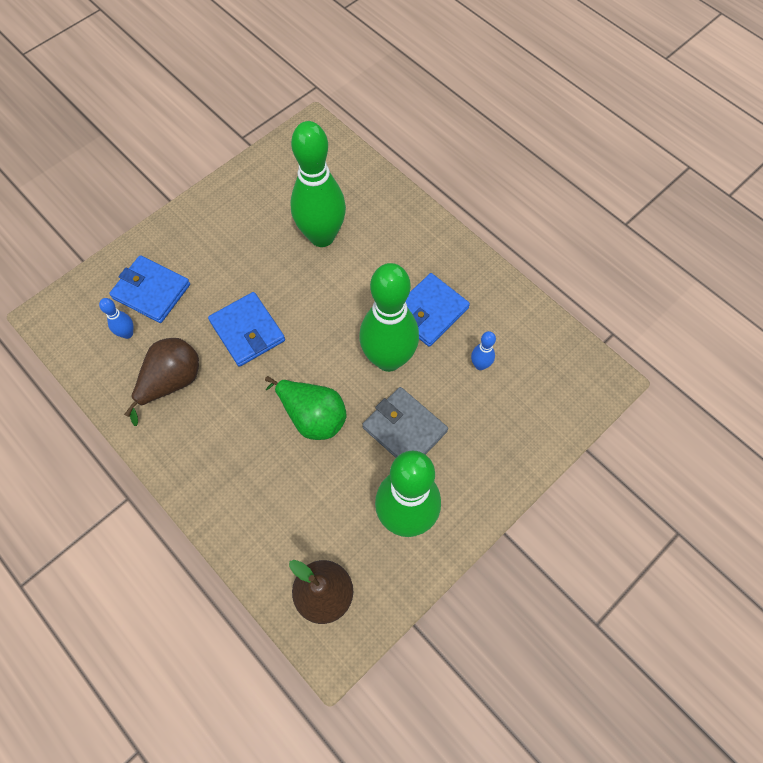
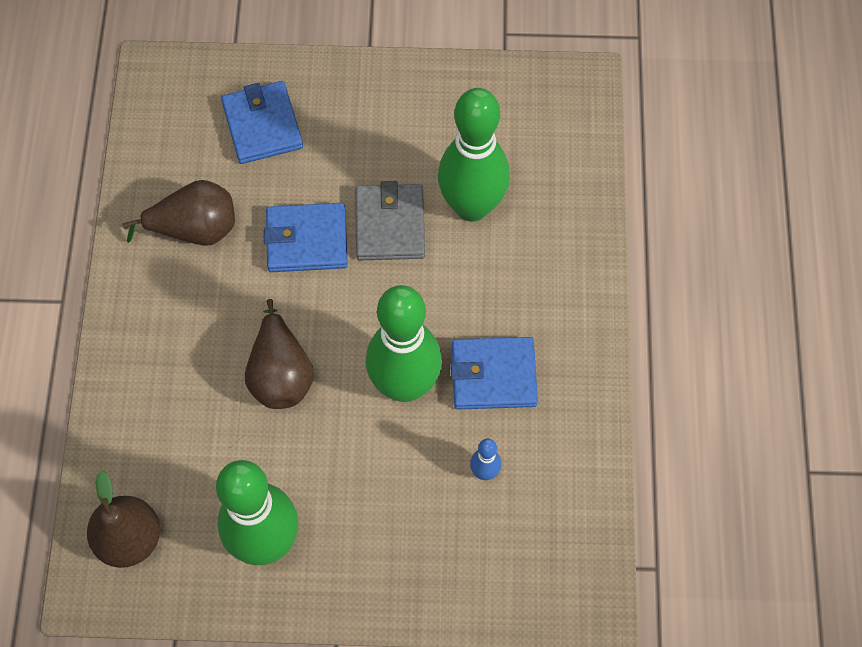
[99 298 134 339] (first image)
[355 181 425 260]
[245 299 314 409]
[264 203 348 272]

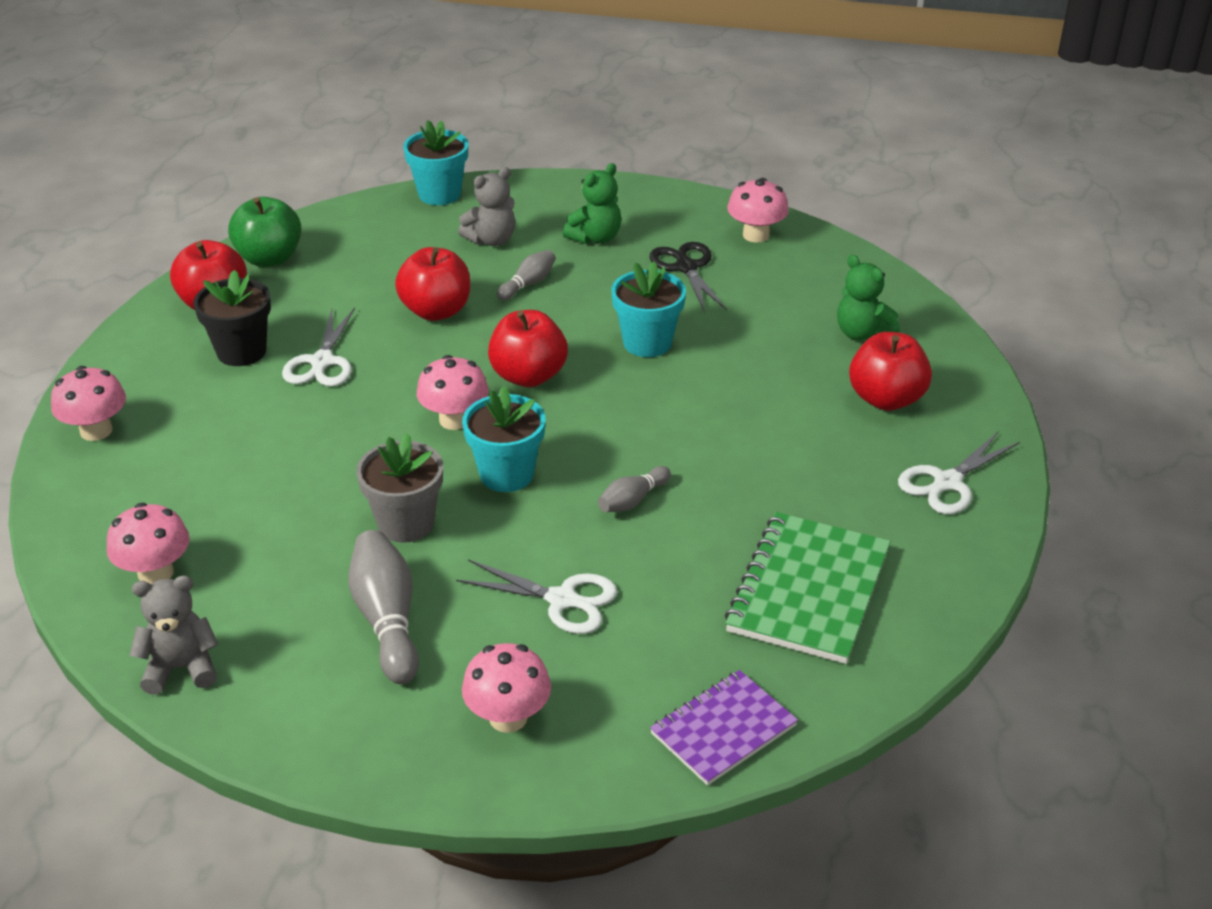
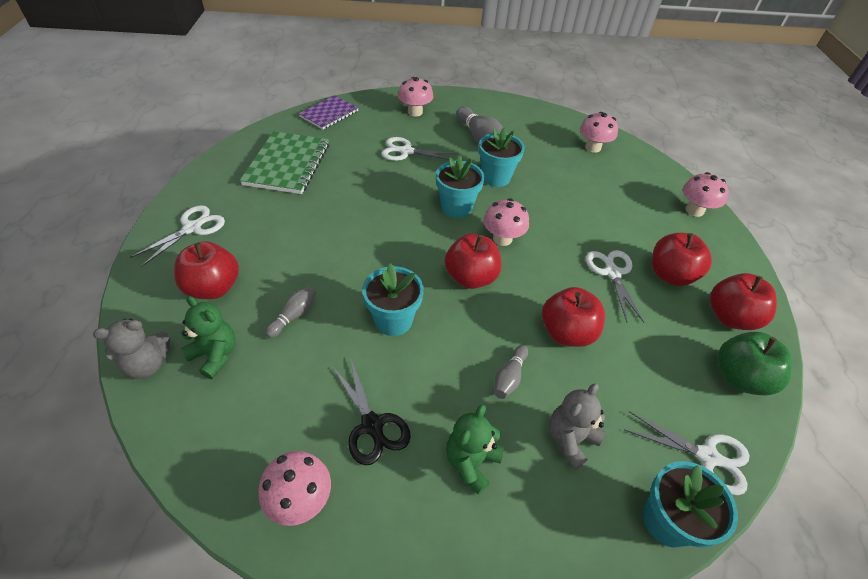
[624 411 749 495]
[93 318 170 379]
[265 286 316 338]
[652 233 712 286]
[479 127 525 187]

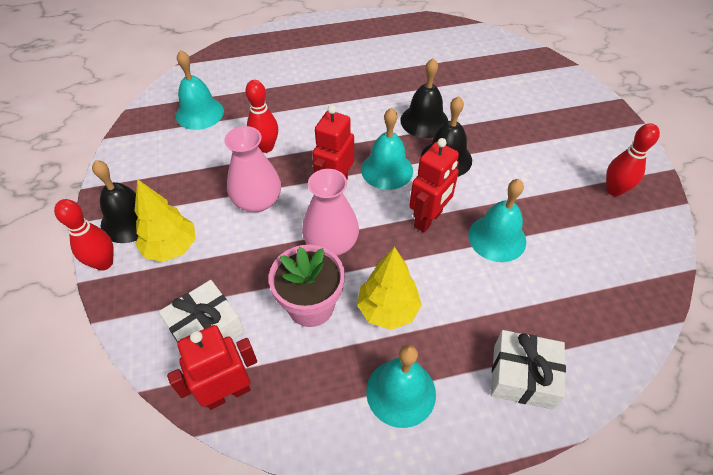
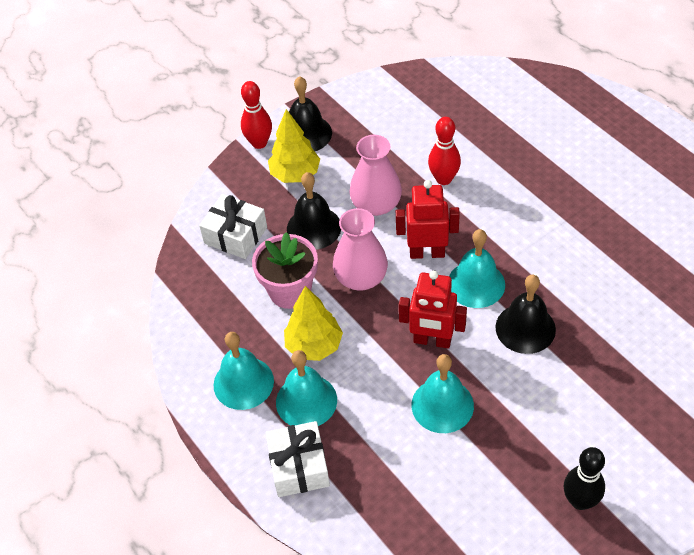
[167 325 257 410] (first image)
[276 350 337 426]
[287 172 341 250]
[564 447 605 510]

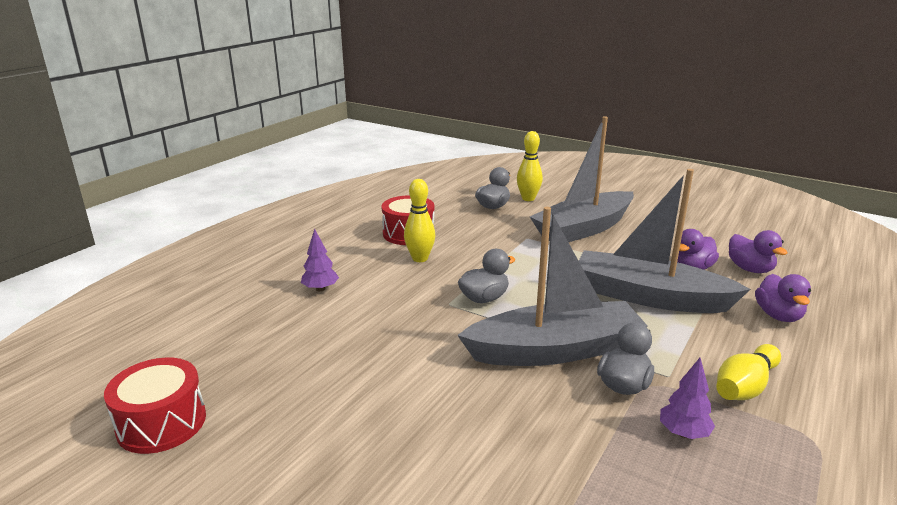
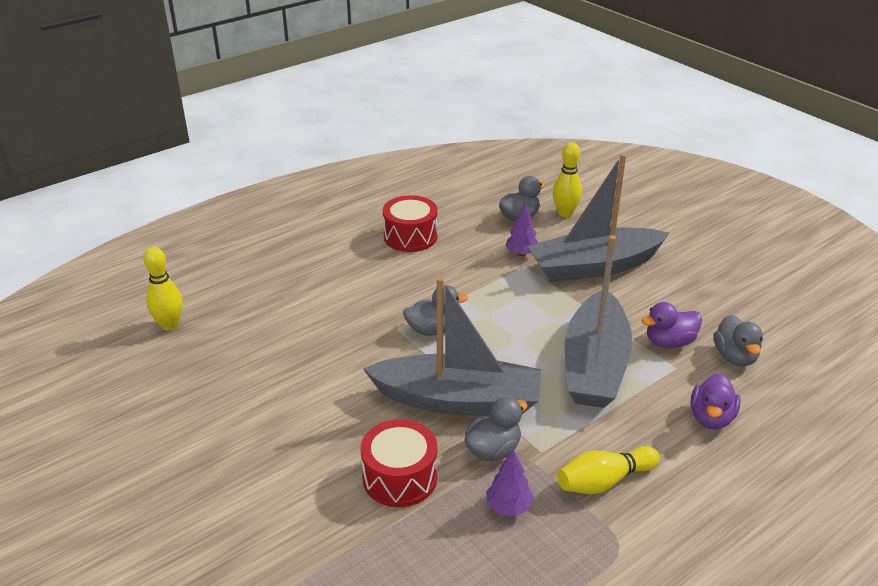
[360 419 437 507]
[505 202 538 256]
[144 247 183 331]
[713 315 763 366]
[564 235 632 408]

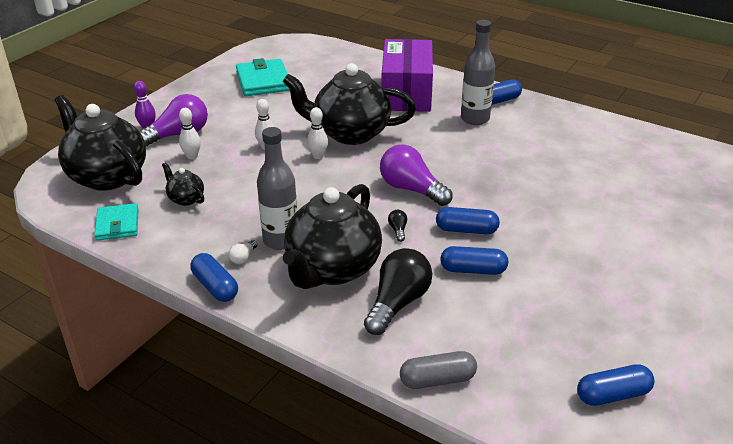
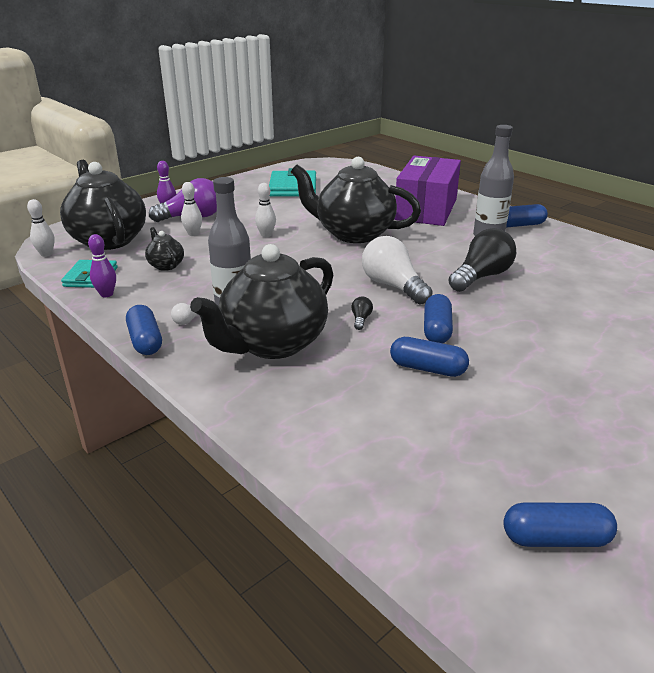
[400 351 477 389] (first image)
[88 234 116 297]
[27 199 55 257]
[448 228 516 292]
[362 236 433 304]
[424 294 453 343]

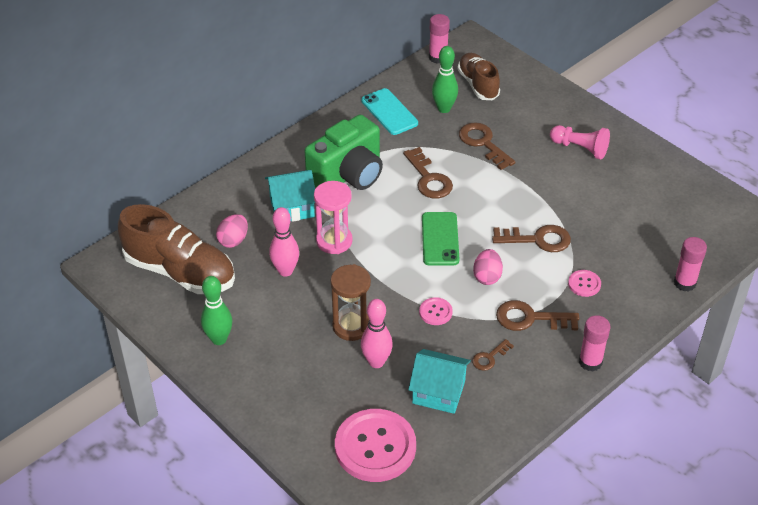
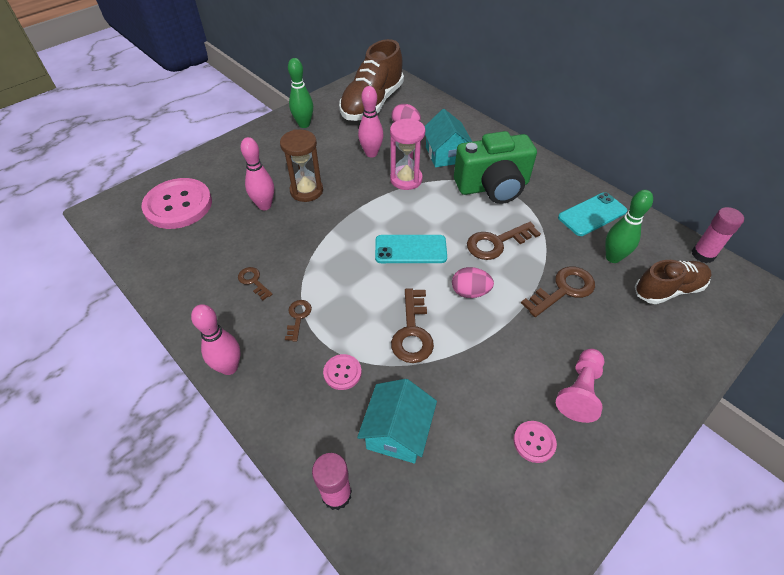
[357 379 437 464]
[514 421 557 463]
[452 267 494 298]
[191 304 240 375]
[375 235 447 263]
[454 131 537 204]
[285 300 312 342]

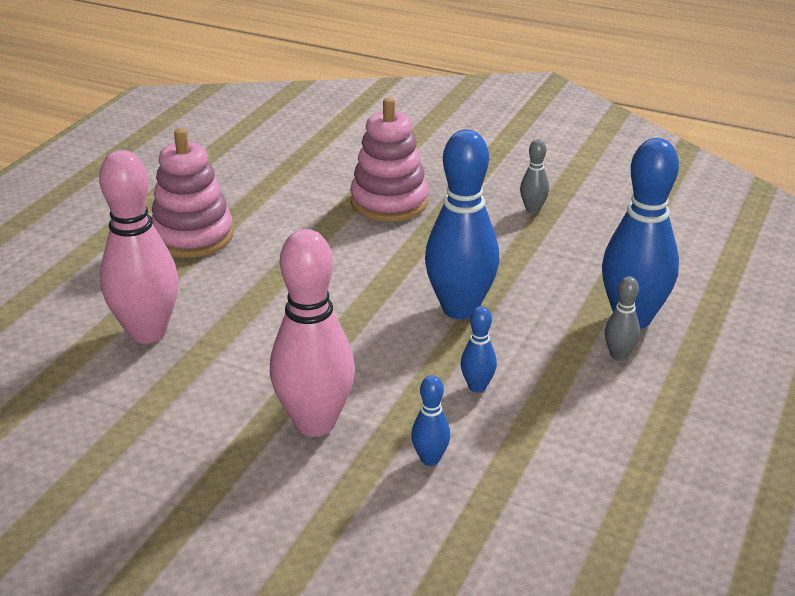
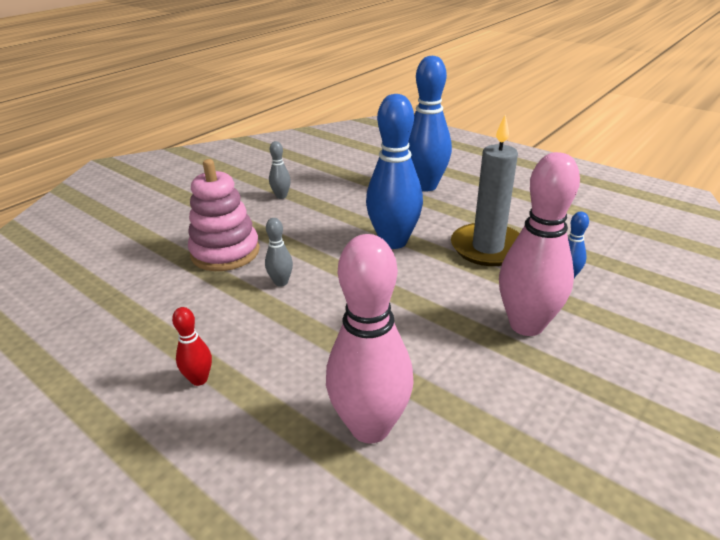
[265 218 293 287]
[172 307 212 386]
[451 115 520 266]

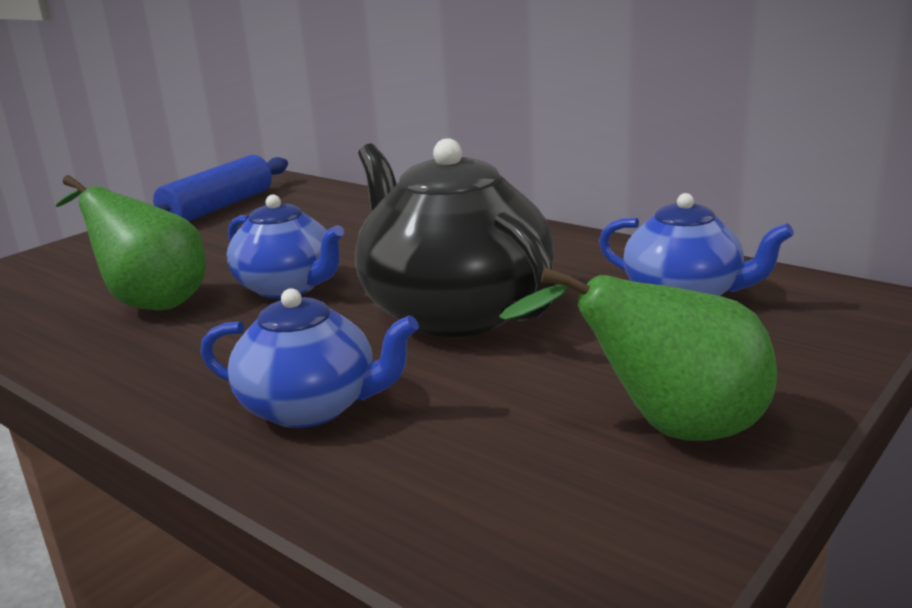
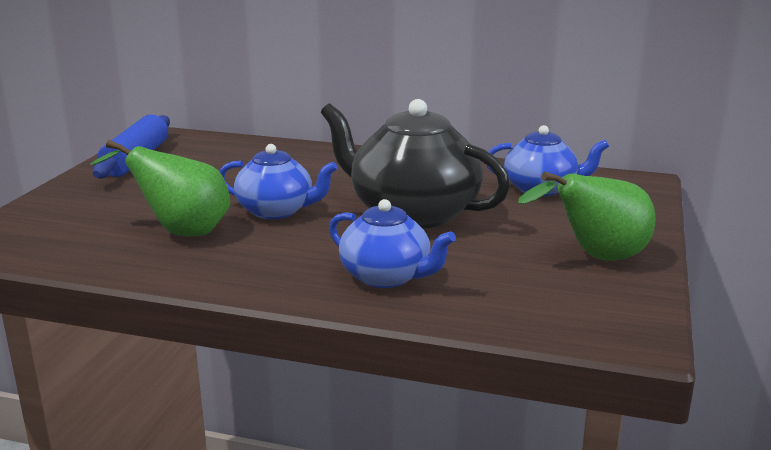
[329 199 456 288]

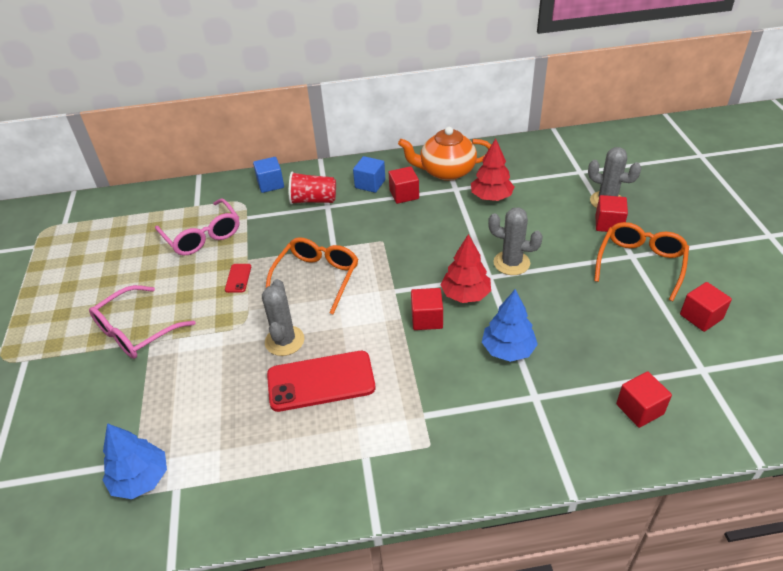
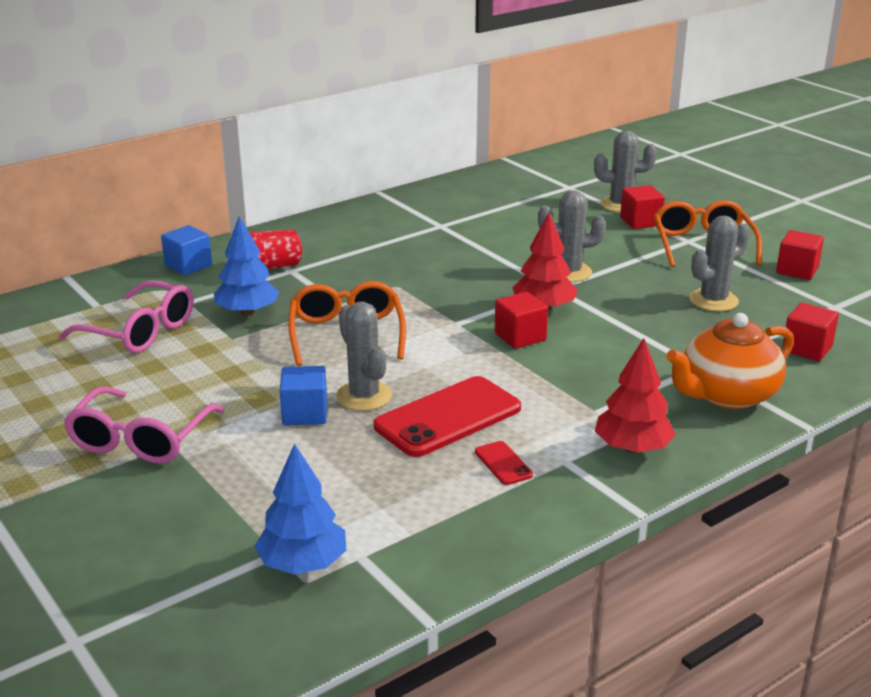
[389 166 419 204] (first image)
[689 215 750 311]
[475 441 533 485]
[280 366 327 425]
[666 313 794 409]
[595 338 676 453]
[214 216 280 316]

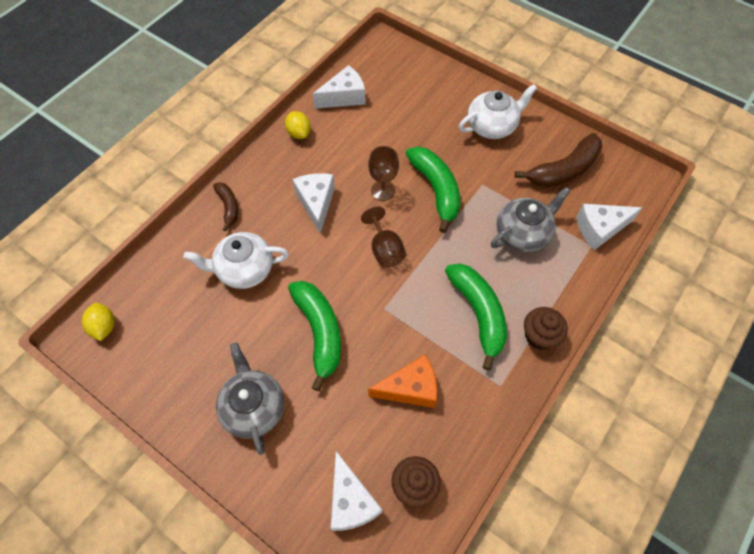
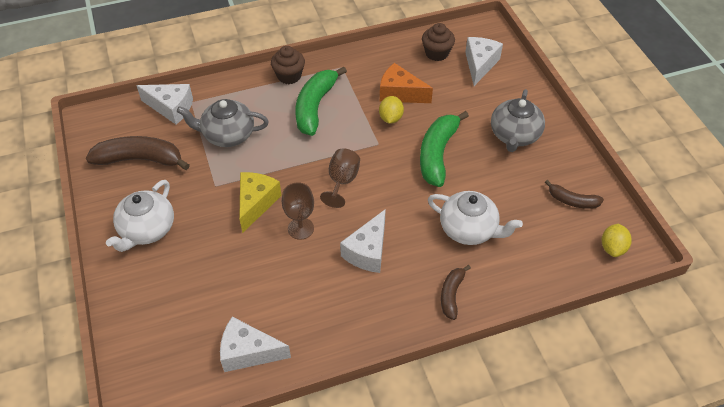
[545 180 604 209]
[379 96 404 124]
[239 172 282 233]
[106 180 174 252]

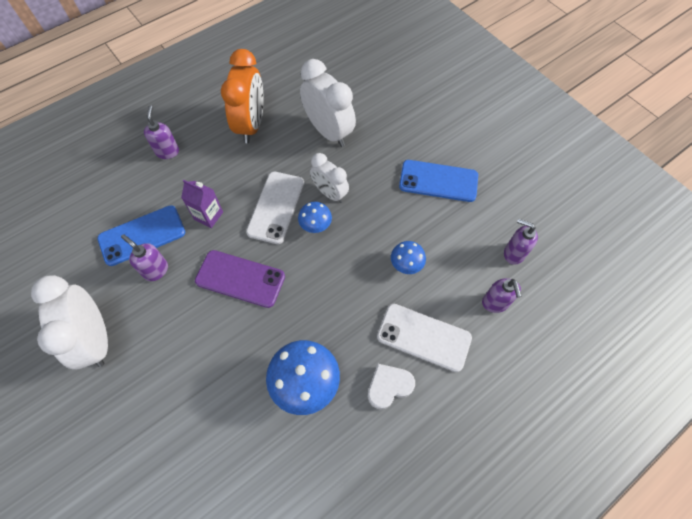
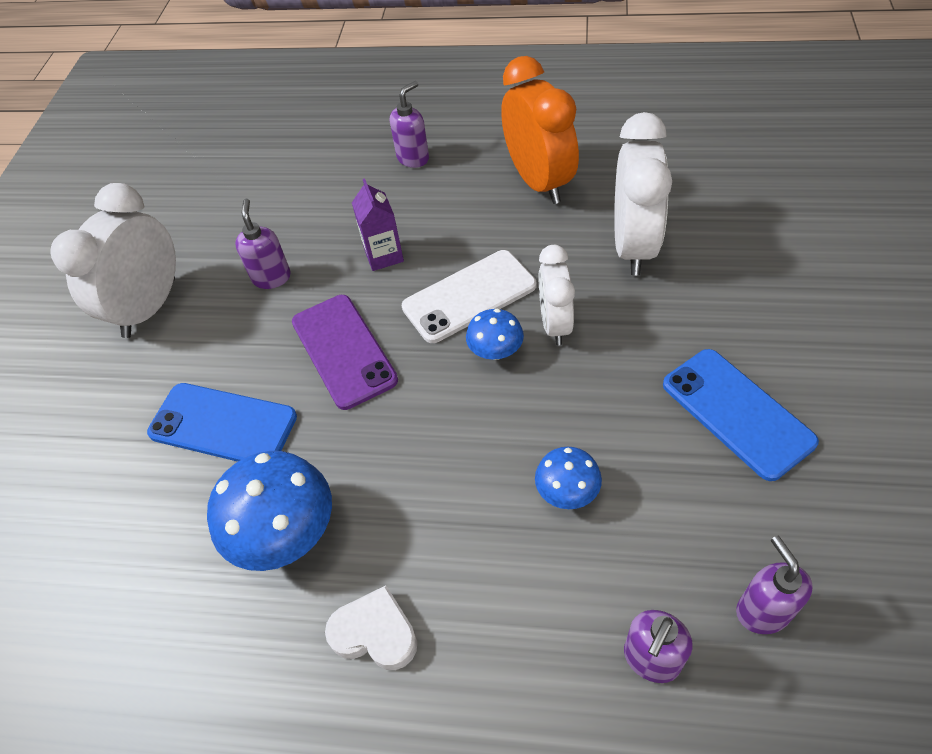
[377 304 472 372] (first image)
[147 383 297 462]
[501 56 579 204]

